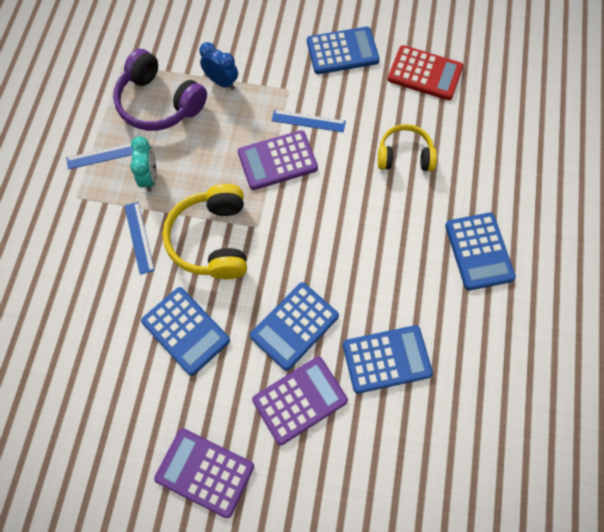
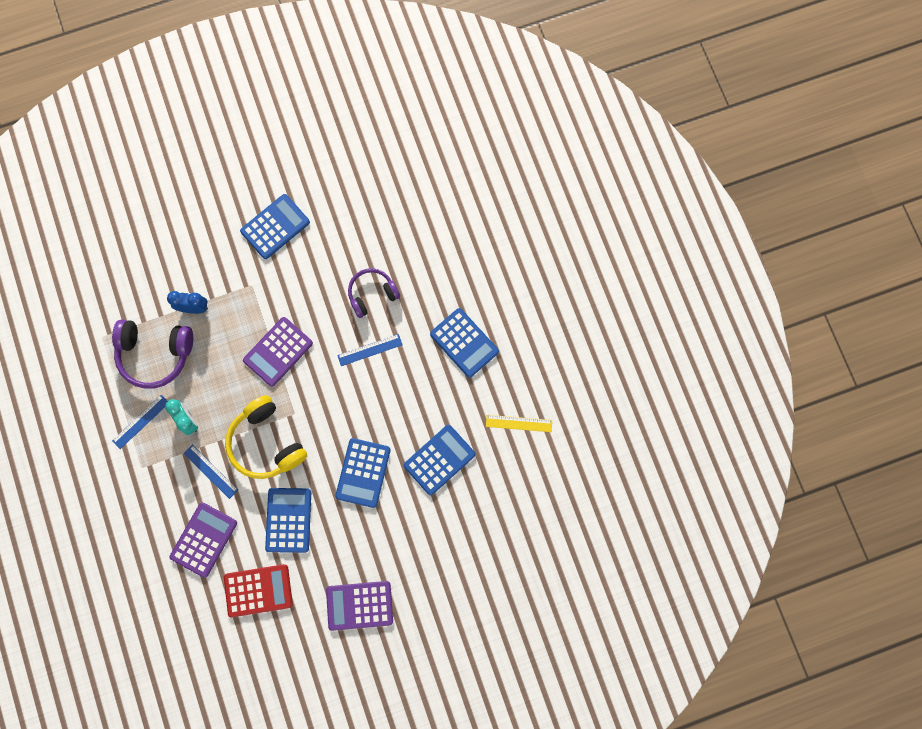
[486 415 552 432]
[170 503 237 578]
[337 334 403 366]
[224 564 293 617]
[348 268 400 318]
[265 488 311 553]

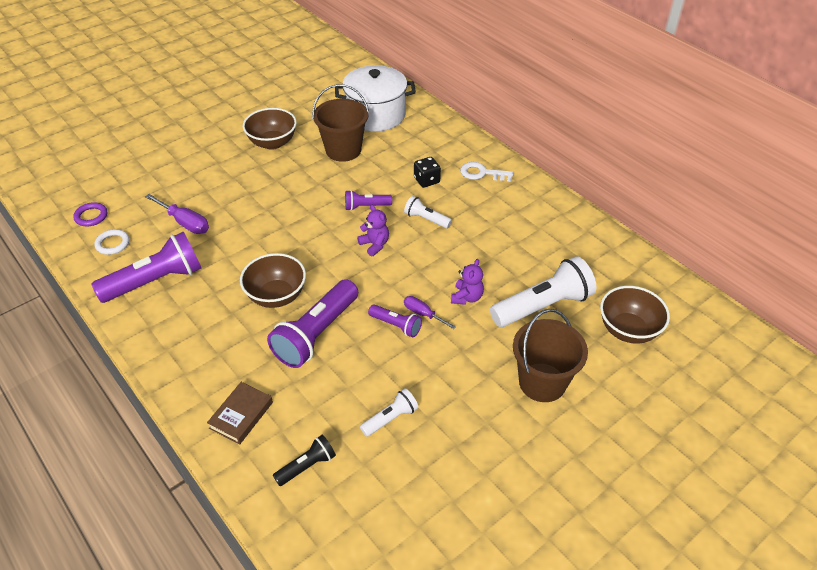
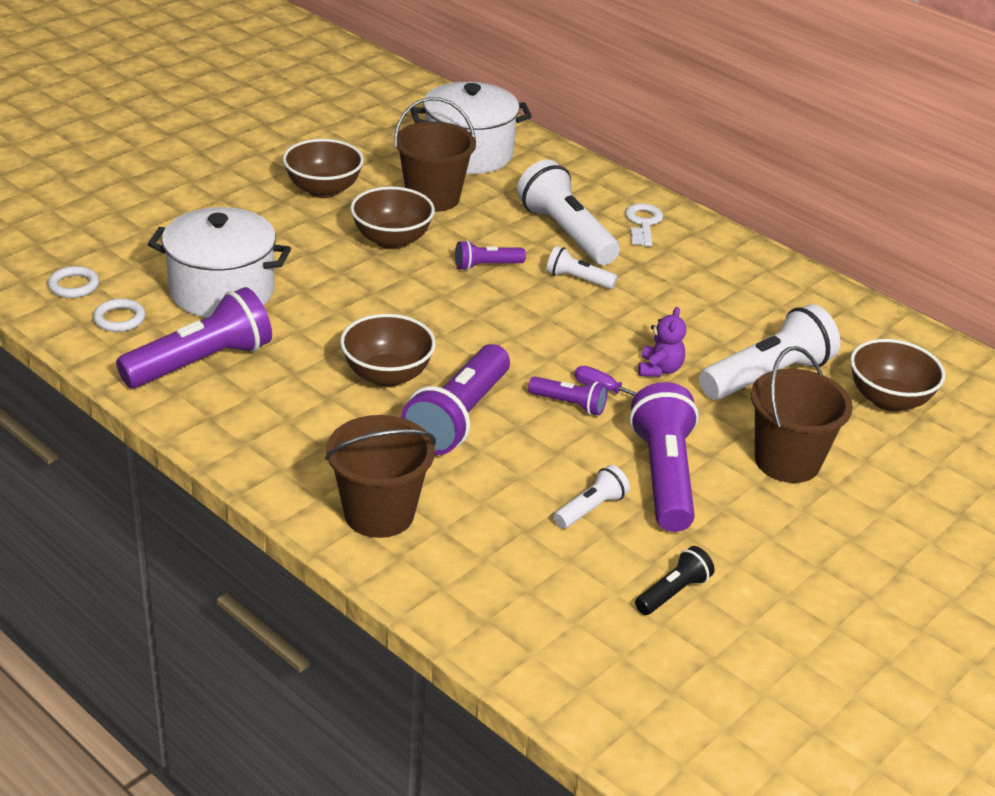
[357 205 389 256] (first image)
[350 186 435 249]
[629 382 699 532]
[635 546 715 615]
[148 207 291 318]
[325 415 436 538]
[517 159 620 265]
[48 266 99 298]
[625 203 663 247]

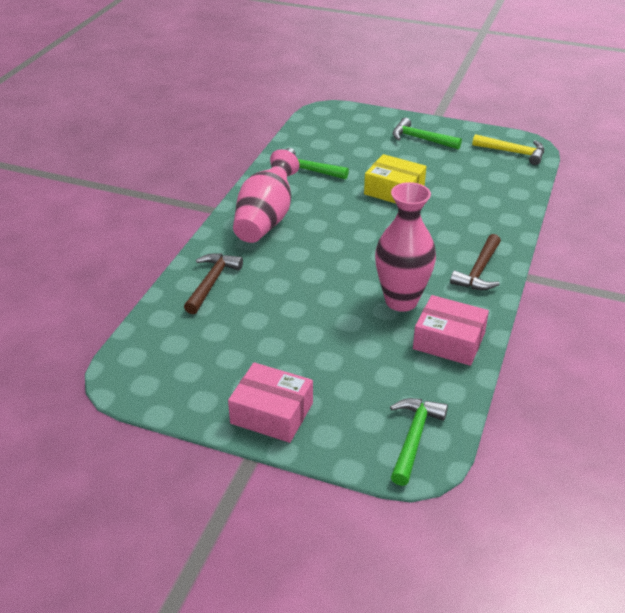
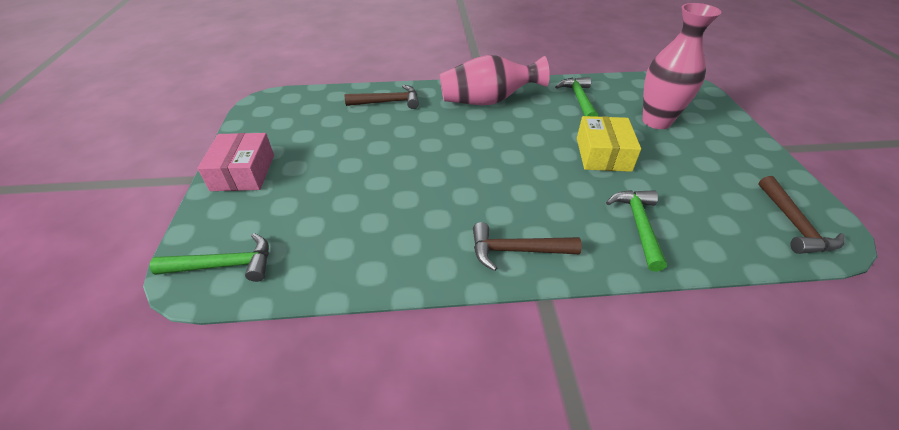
[413 295 489 366] (first image)
[642 3 721 129]
[606 190 667 272]
[758 176 845 254]

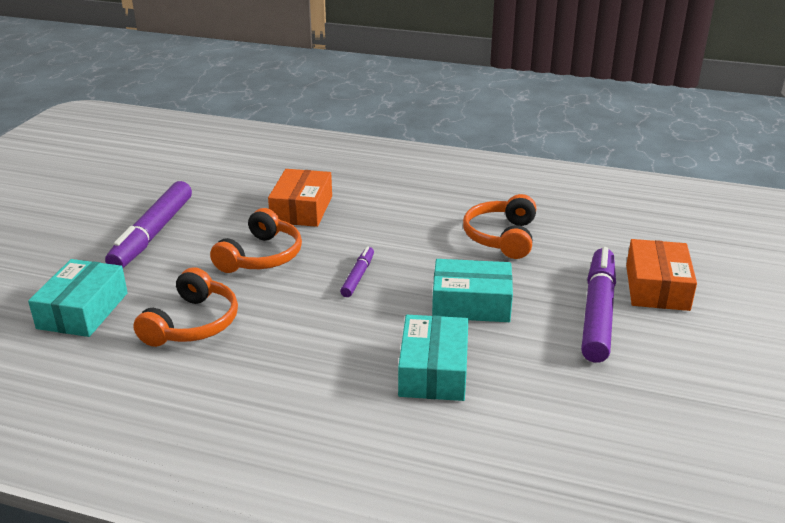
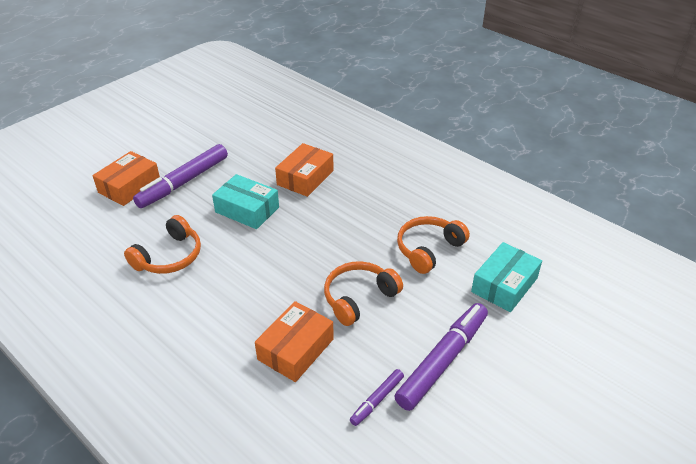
[350 369 404 426]
[275 143 334 197]

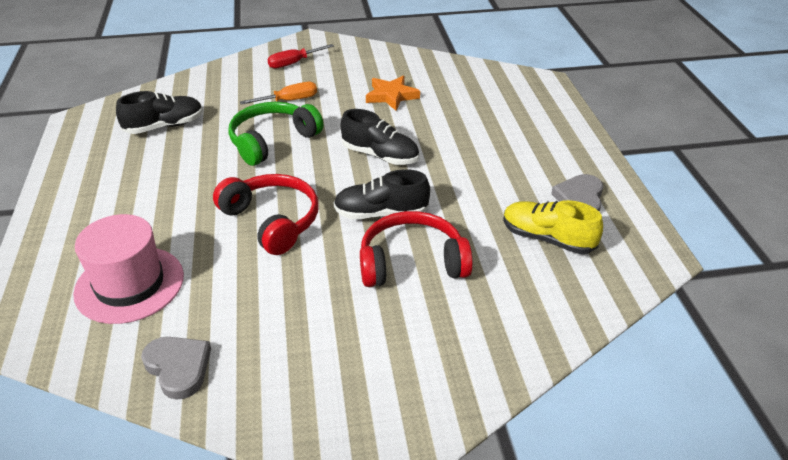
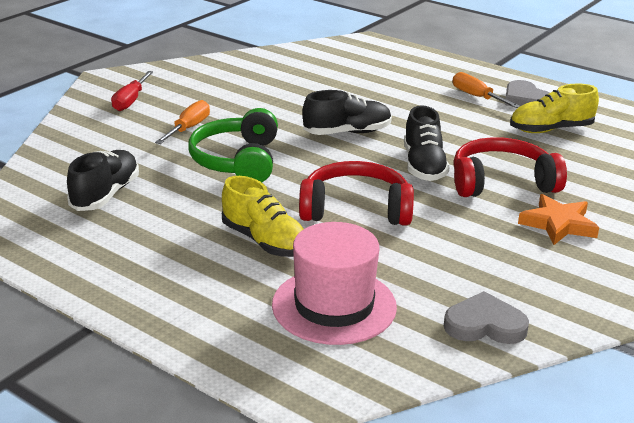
[222 176 304 257]
[453 72 520 108]
[518 194 599 245]
[404 105 450 181]
[453 137 567 197]

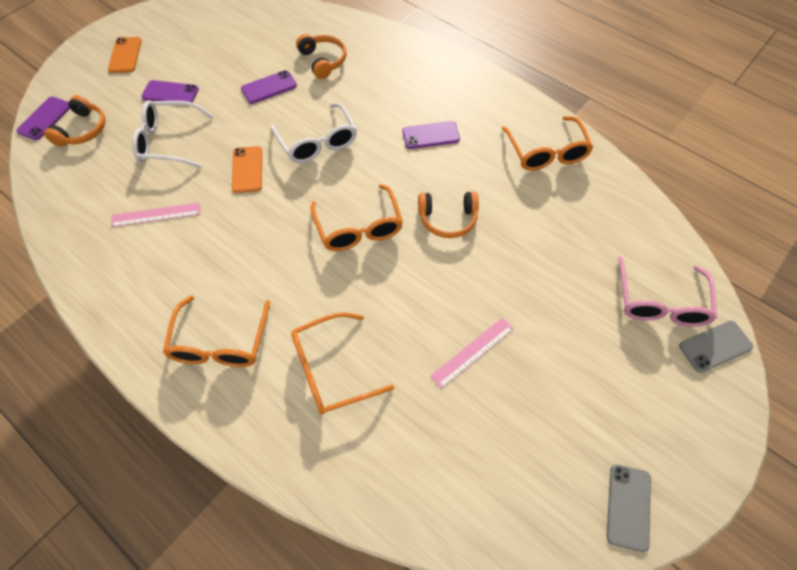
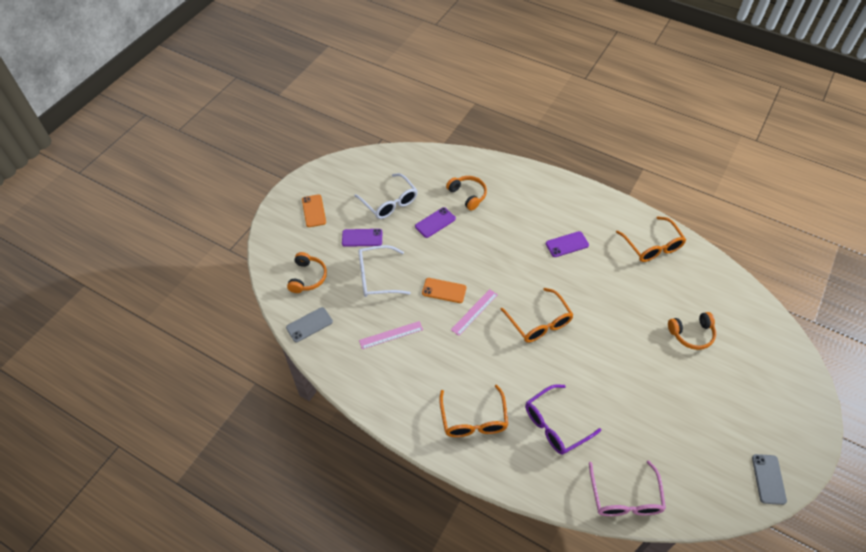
[16 97 70 140] (first image)
[354 173 418 219]
[668 312 716 350]
[451 289 498 336]
[589 460 666 516]
[286 307 333 342]
[525 384 601 455]
[422 278 466 303]

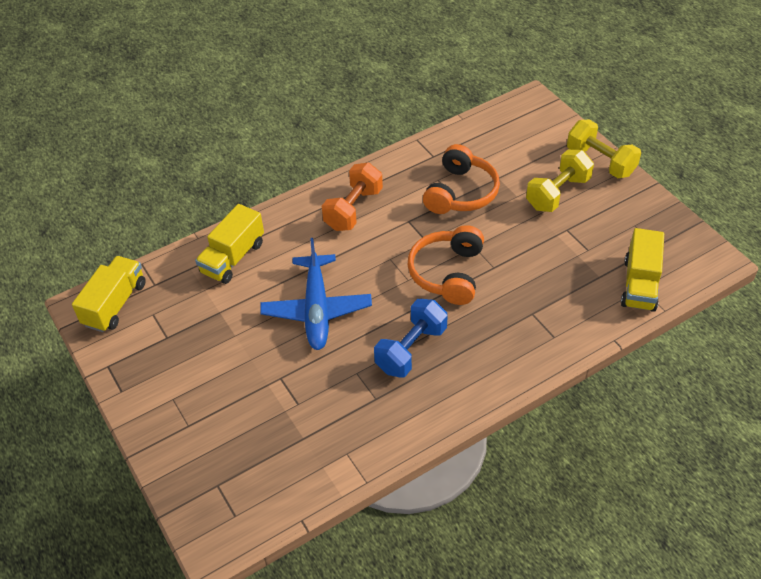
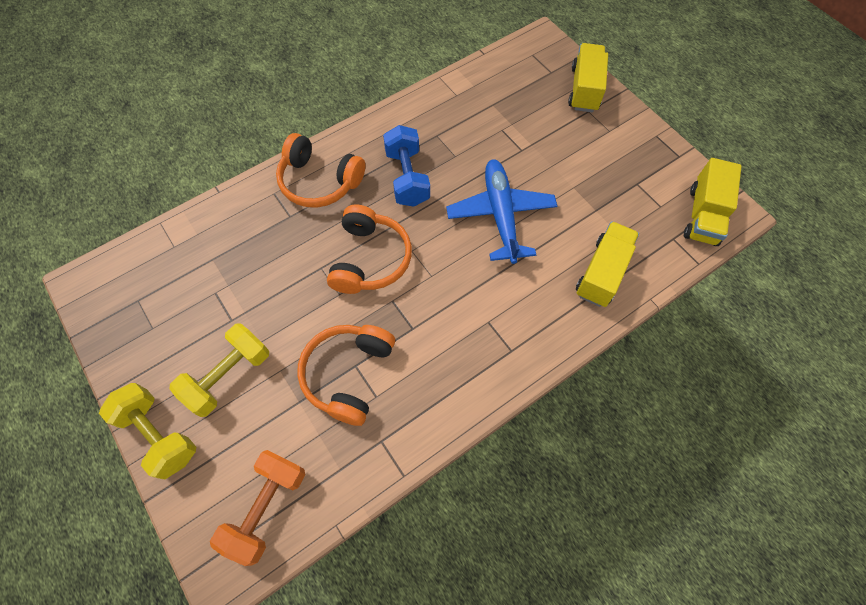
[276 133 366 208]
[210 450 305 566]
[568 43 608 112]
[383 125 430 207]

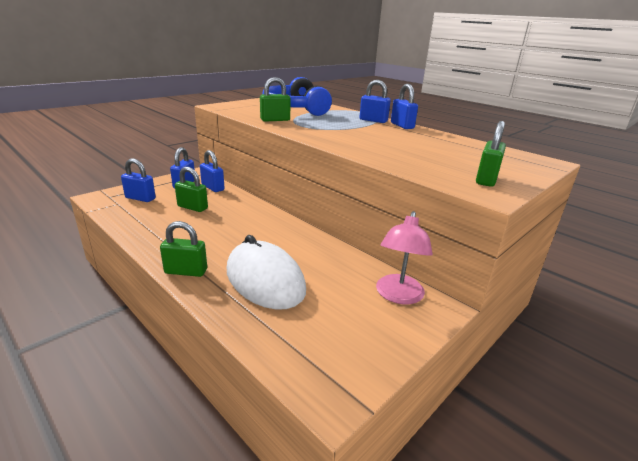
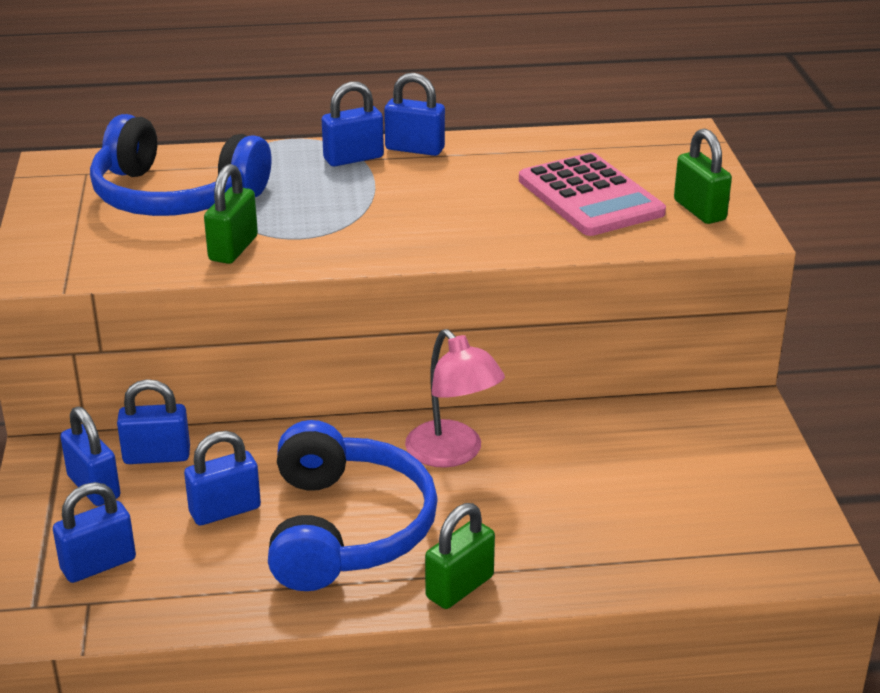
[227 235 306 309] (first image)
[268 420 438 591]
[519 153 666 236]
[405 329 505 468]
[184 431 261 525]

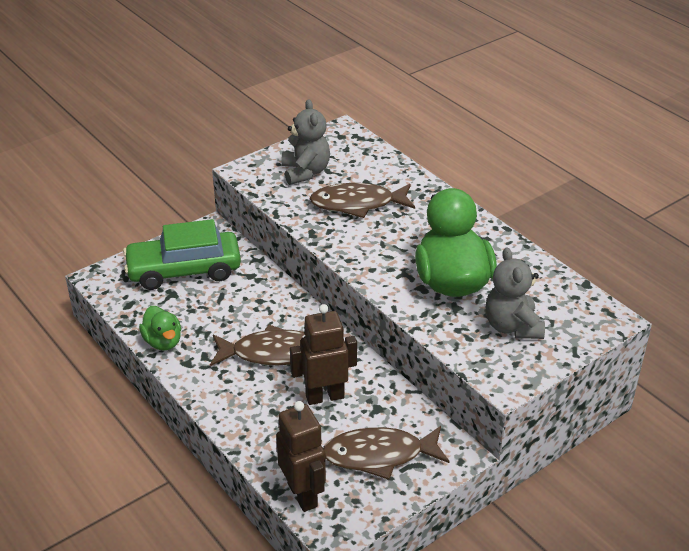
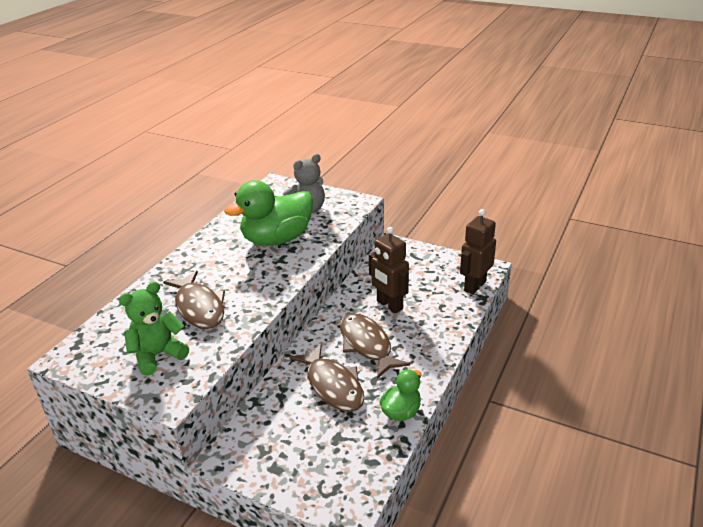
[123 219 241 290] (first image)
[290 343 364 412]
[119 282 189 376]

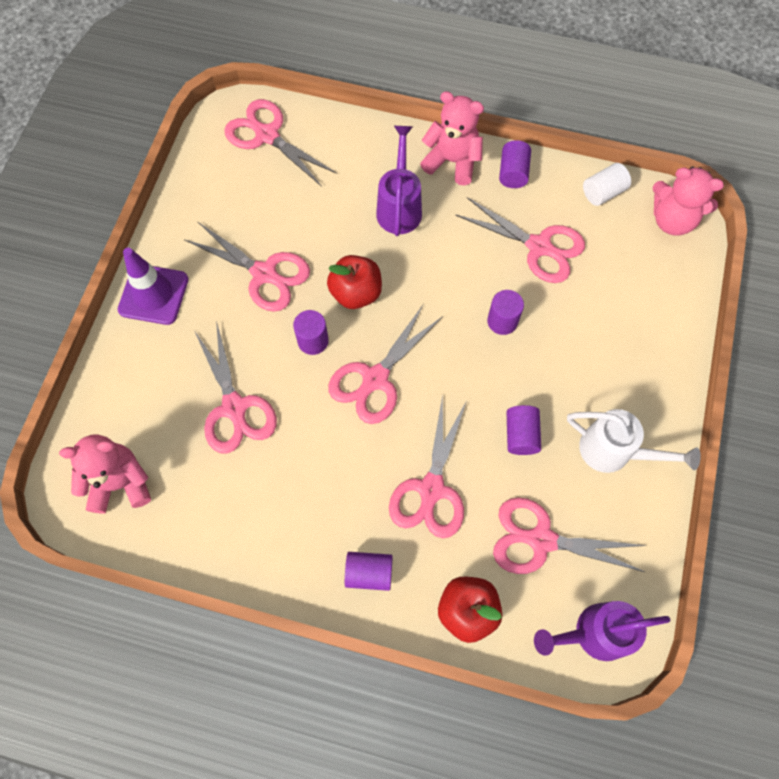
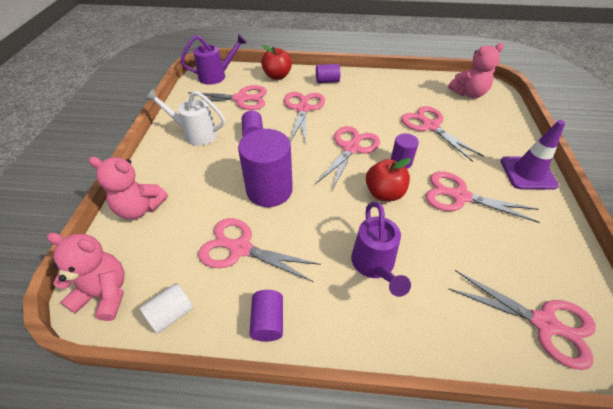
[88 157 168 219]
[238 129 293 207]

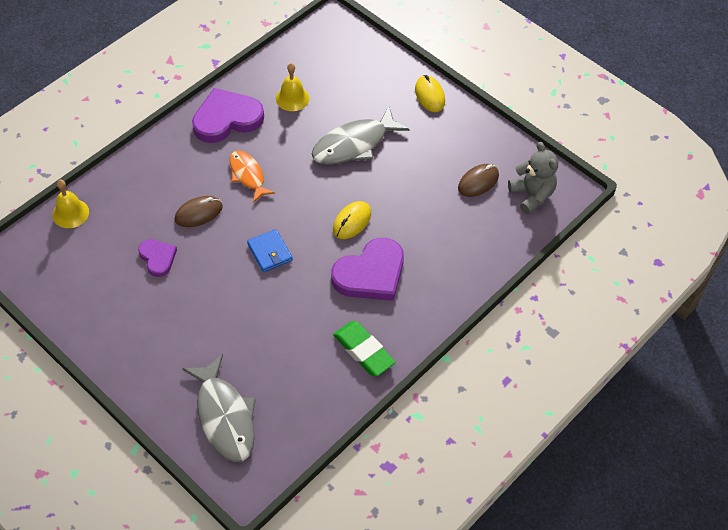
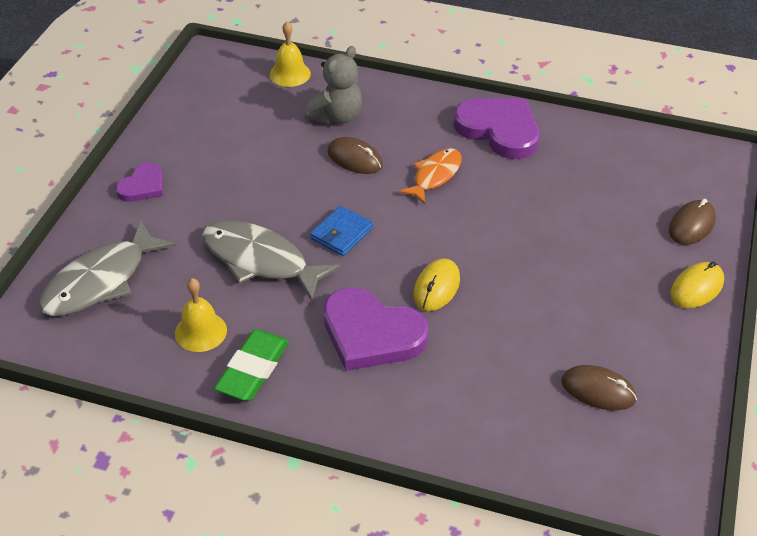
[669 199 716 245]
[115 162 163 202]
[175 278 227 352]
[202 220 341 301]
[305 46 362 125]
[413 258 460 311]

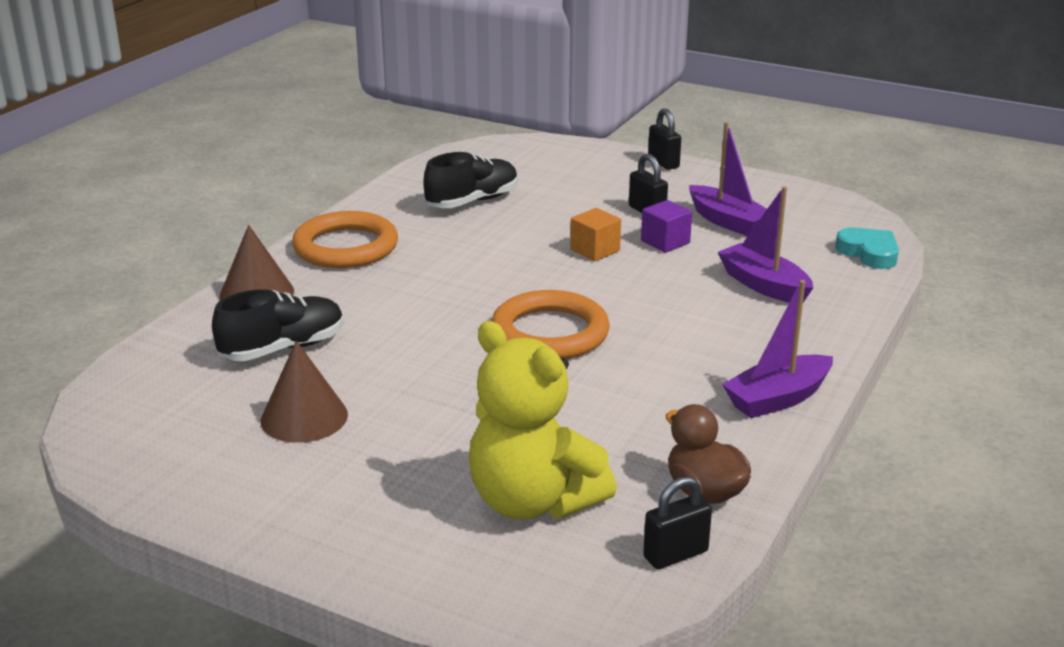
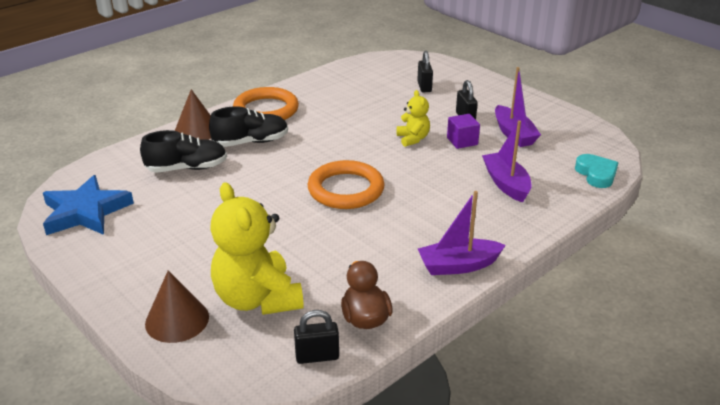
[43 175 134 235]
[145 270 209 343]
[209 106 288 147]
[417 51 433 92]
[397 90 430 147]

